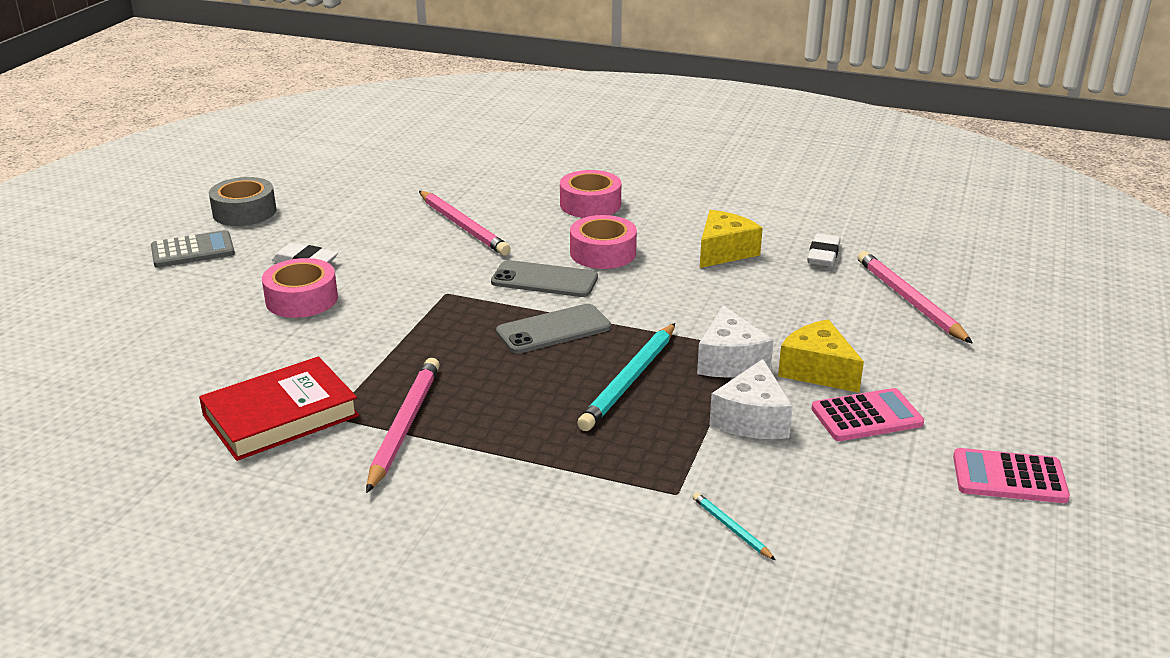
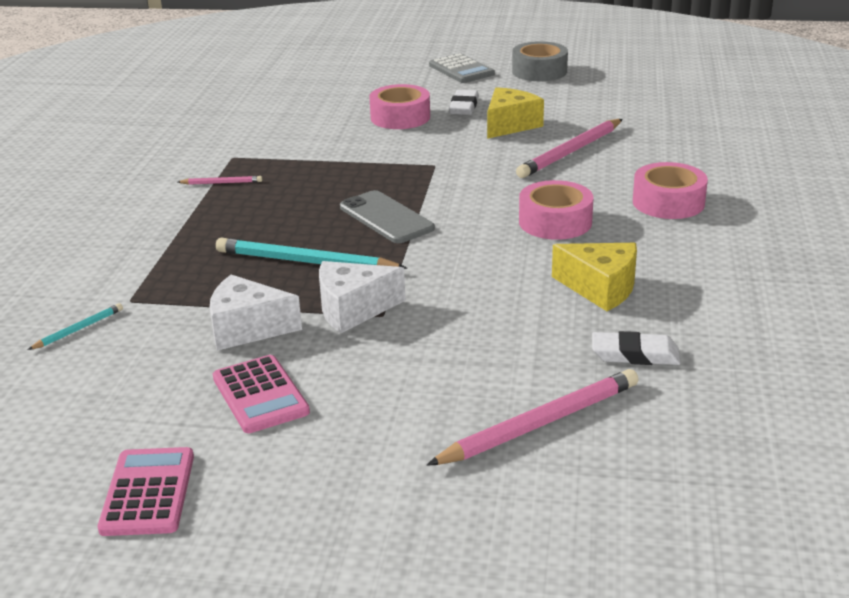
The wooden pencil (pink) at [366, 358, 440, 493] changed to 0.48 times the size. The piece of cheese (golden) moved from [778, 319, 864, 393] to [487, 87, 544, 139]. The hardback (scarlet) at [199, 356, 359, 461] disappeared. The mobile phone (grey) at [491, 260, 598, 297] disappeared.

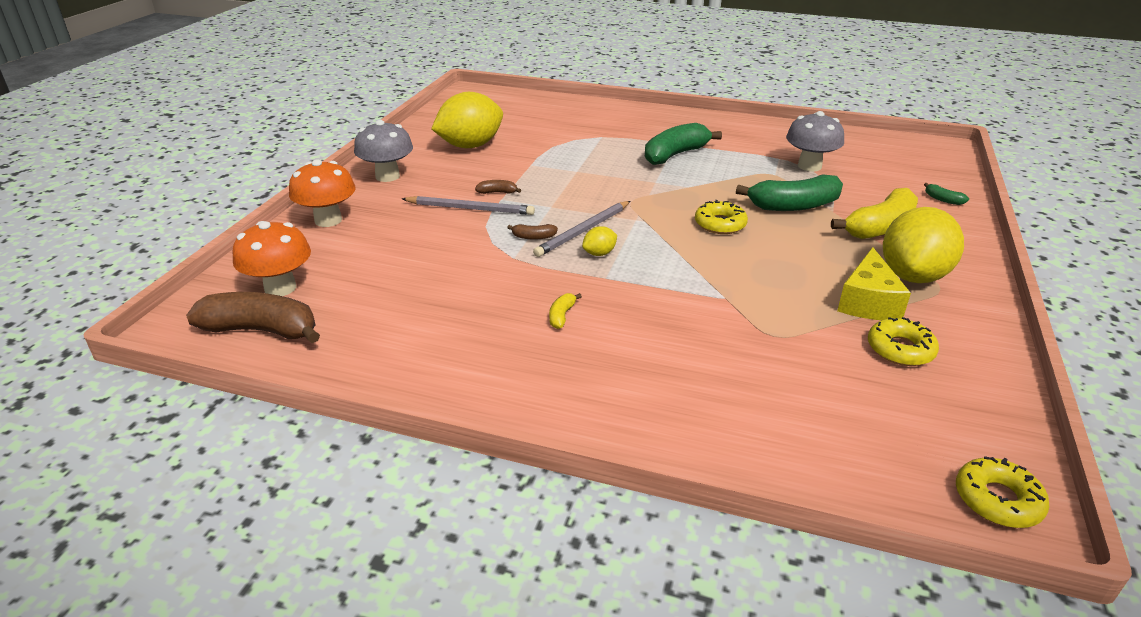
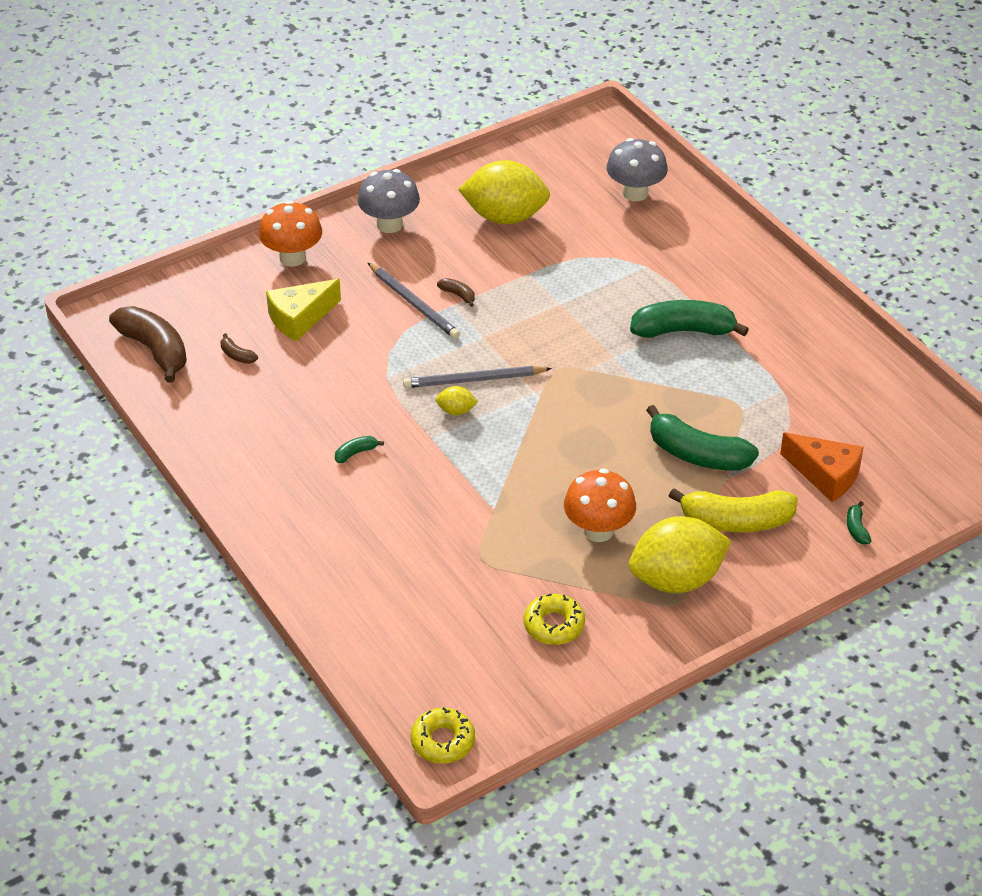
The banana fruit (dark brown) moved from [507, 224, 558, 240] to [220, 333, 258, 364]. The piece of cheese (golden) moved from [837, 247, 911, 320] to [266, 279, 341, 341]. The banana fruit (golden) at [549, 293, 582, 329] became the banana fruit (emerald) at [335, 436, 384, 463]. The fungus (bright orange) moved from [233, 221, 311, 296] to [564, 468, 636, 542]. The fungus (grey) moved from [786, 111, 844, 171] to [606, 138, 668, 201]. The piece of cheese (bright orange) at [780, 432, 864, 502] appeared. The doughnut (golden) at [695, 200, 748, 234] disappeared.

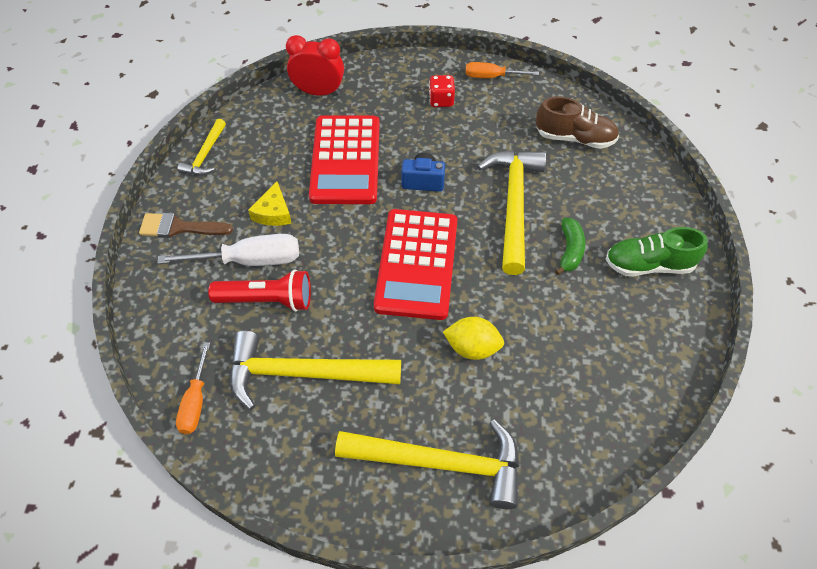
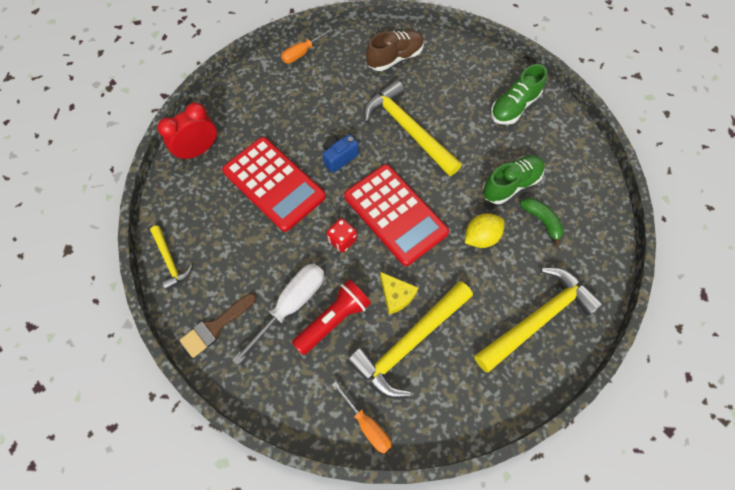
The dice (scarlet) moved from [429, 75, 455, 107] to [326, 218, 357, 253]. The piece of cheese (golden) moved from [248, 181, 292, 226] to [380, 272, 418, 314]. The shoe (emerald) at [482, 155, 545, 204] appeared. The banana fruit (emerald) moved from [555, 218, 585, 275] to [520, 198, 564, 247].

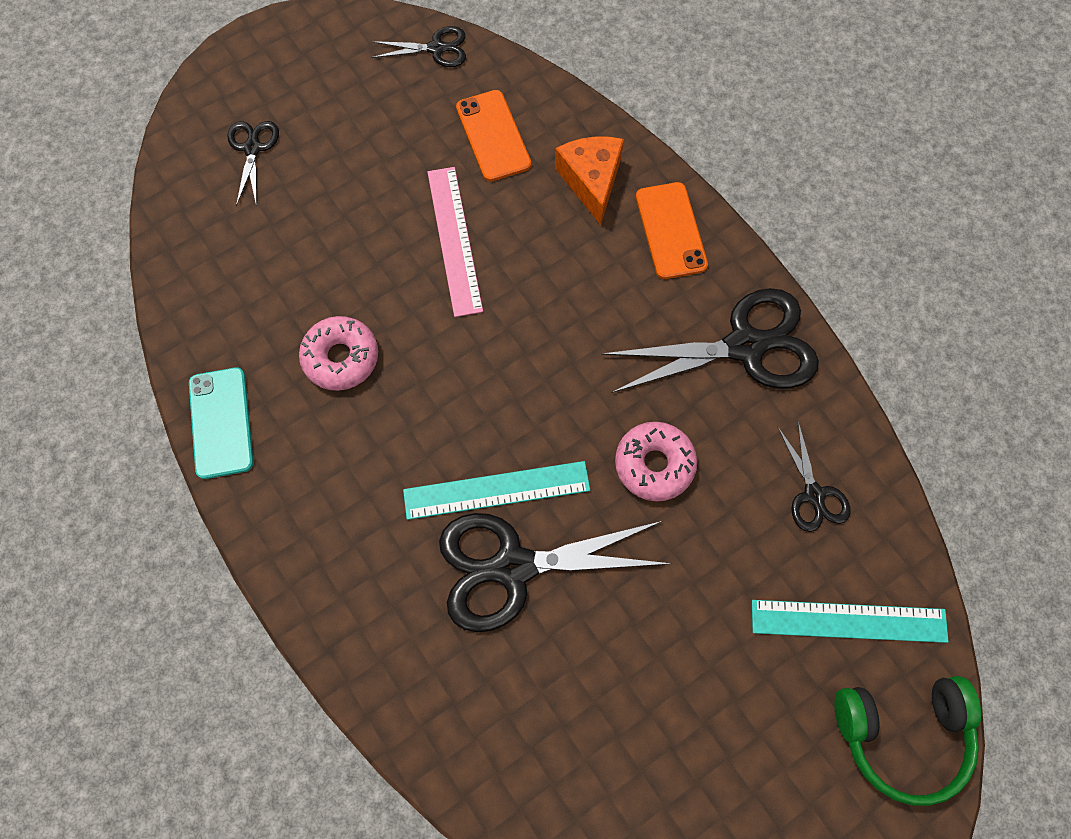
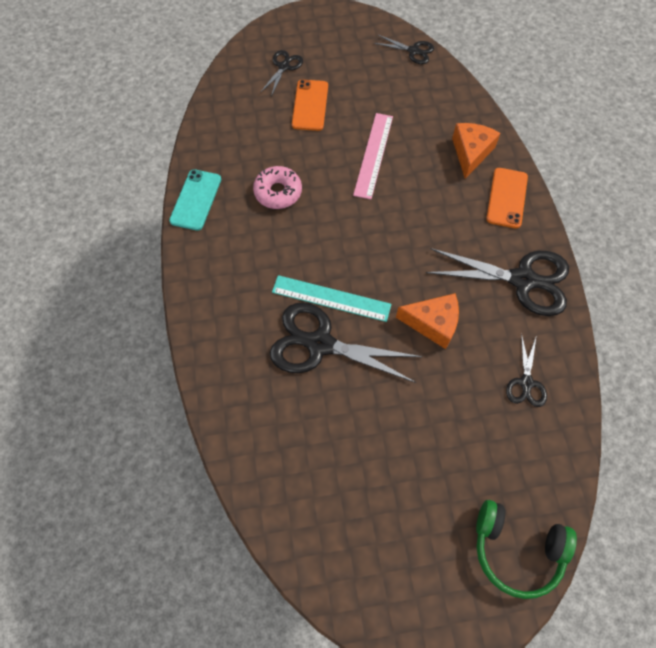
The mobile phone (bright orange) moved from [456, 90, 531, 182] to [292, 80, 328, 131]. The doughnut (pink) at [615, 422, 697, 501] was replaced by the piece of cheese (bright orange) at [396, 293, 459, 349]. The ruler (turquoise) at [752, 600, 949, 643] disappeared.

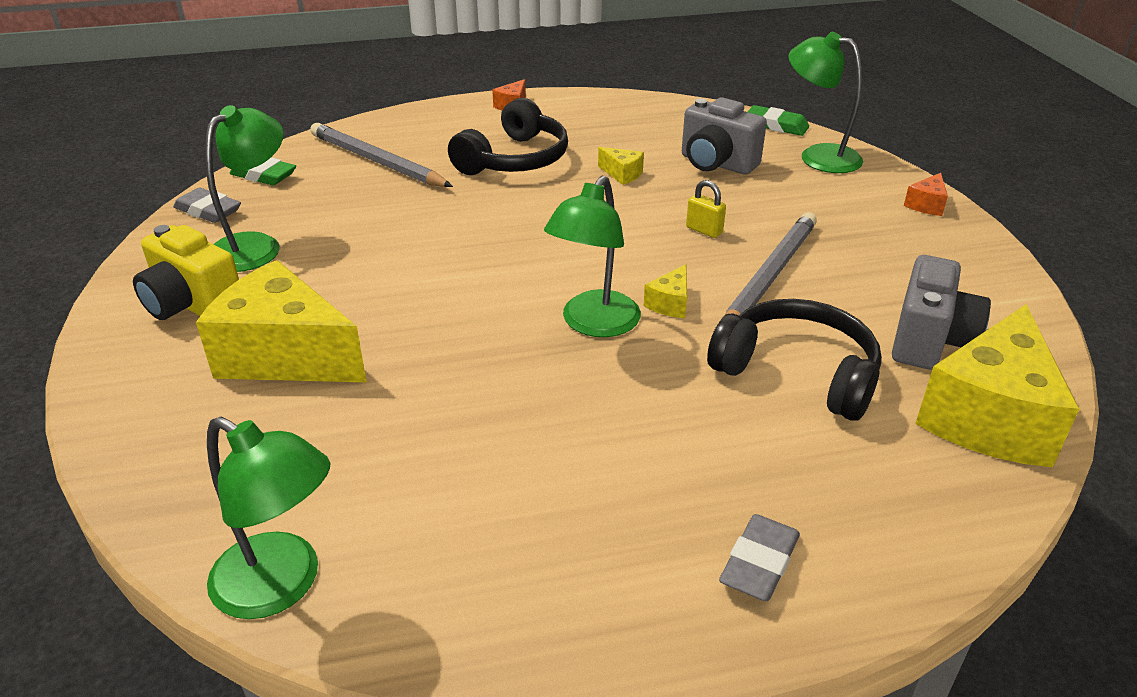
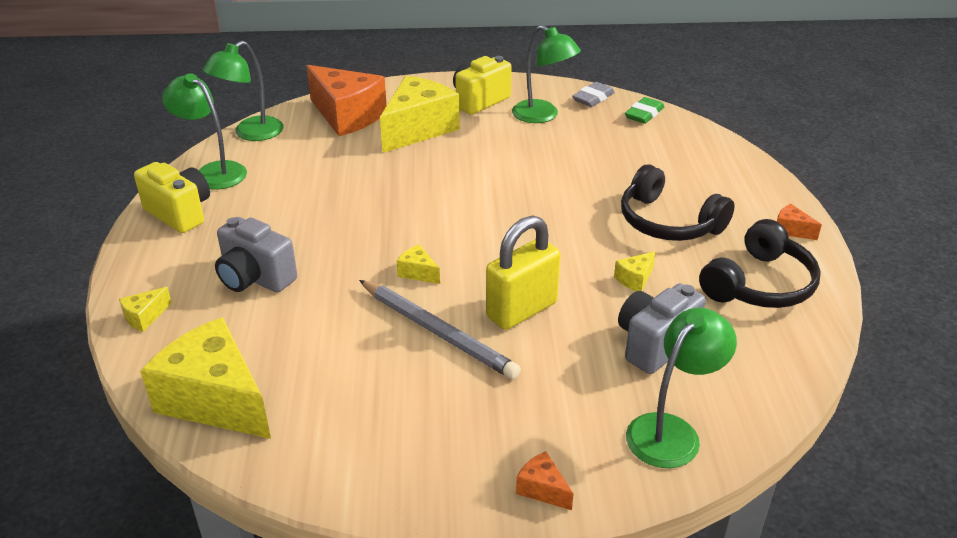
The piece of cheese (golden) at [119, 287, 172, 332] appeared. The camera (golden) at [134, 162, 210, 233] appeared. The lamp (emerald) moved from [544, 175, 641, 337] to [162, 73, 247, 189]. The camera (grey) moved from [892, 255, 991, 369] to [215, 217, 297, 293]. The piece of cheese (bright orange) at [306, 65, 387, 136] appeared. The lock (golden) at [686, 180, 726, 238] changed to 2.21 times the size. The headphones (jet-black) moved from [707, 299, 882, 421] to [699, 219, 821, 308]. The wooden pencil (grey) at [310, 123, 453, 187] disappeared. The gum eraser (grey) at [719, 514, 800, 601] disappeared. The gum eraser (emerald) at [748, 105, 809, 136] disappeared.

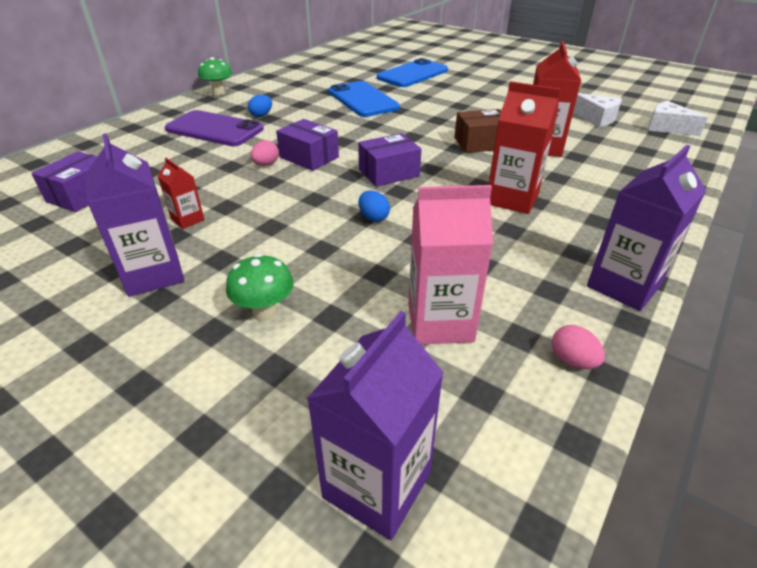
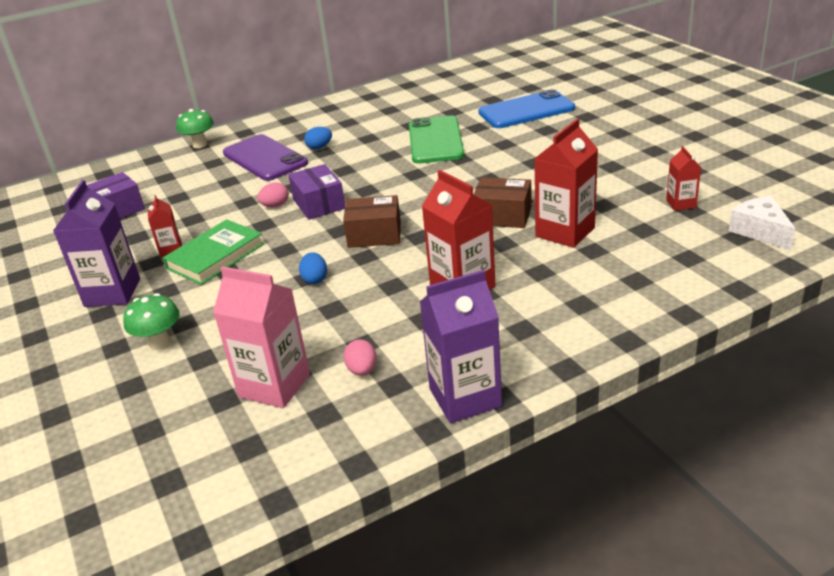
The hardback (emerald) at [163, 219, 264, 285] appeared. The fungus (emerald) moved from [198, 57, 232, 95] to [176, 109, 214, 148]. The box (violet) at [358, 133, 421, 187] became the box (dark brown) at [343, 195, 401, 248]. The toy egg (pink) moved from [552, 325, 605, 369] to [343, 339, 377, 376]. The mobile phone (royal blue) at [328, 81, 400, 117] became the mobile phone (emerald) at [409, 116, 464, 164]. The piece of cheese (white) at [573, 93, 622, 127] was replaced by the juice carton (scarlet) at [666, 146, 701, 211]. The juice carton (violet) at [307, 311, 444, 540] disappeared.

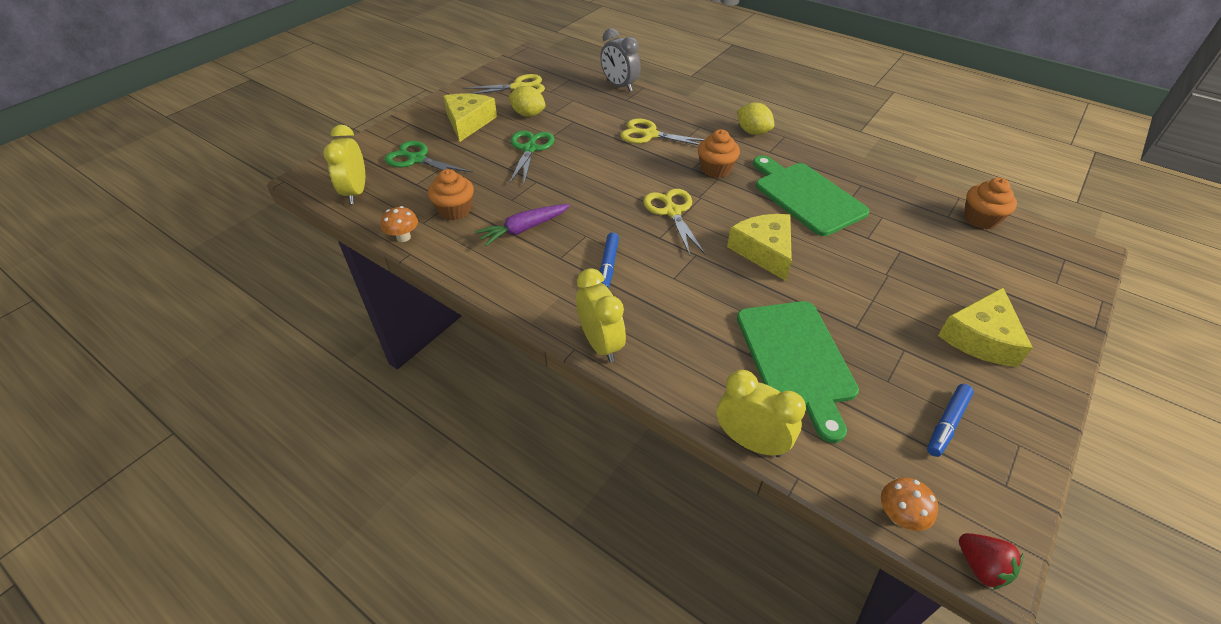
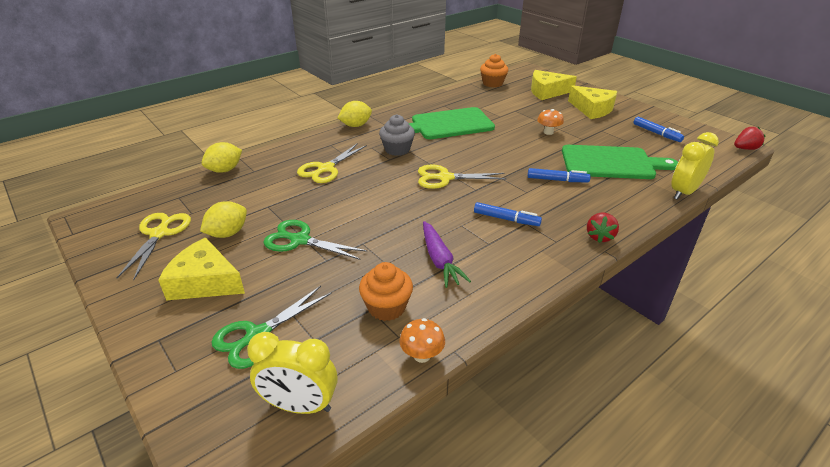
The bedside clock (grey) at [600, 28, 641, 92] was replaced by the lemon (golden) at [202, 142, 242, 173]. The muffin (bright orange) at [698, 129, 740, 178] became the muffin (grey) at [379, 114, 415, 156]. The marker pen (royal blue) at [528, 168, 591, 182] appeared. The piece of cheese (golden) moved from [727, 214, 792, 281] to [531, 70, 577, 100]. The fungus (bright orange) moved from [881, 478, 938, 531] to [537, 109, 564, 135]. The bedside clock (golden) at [576, 268, 626, 363] was replaced by the toy strawberry (scarlet) at [587, 212, 619, 243].

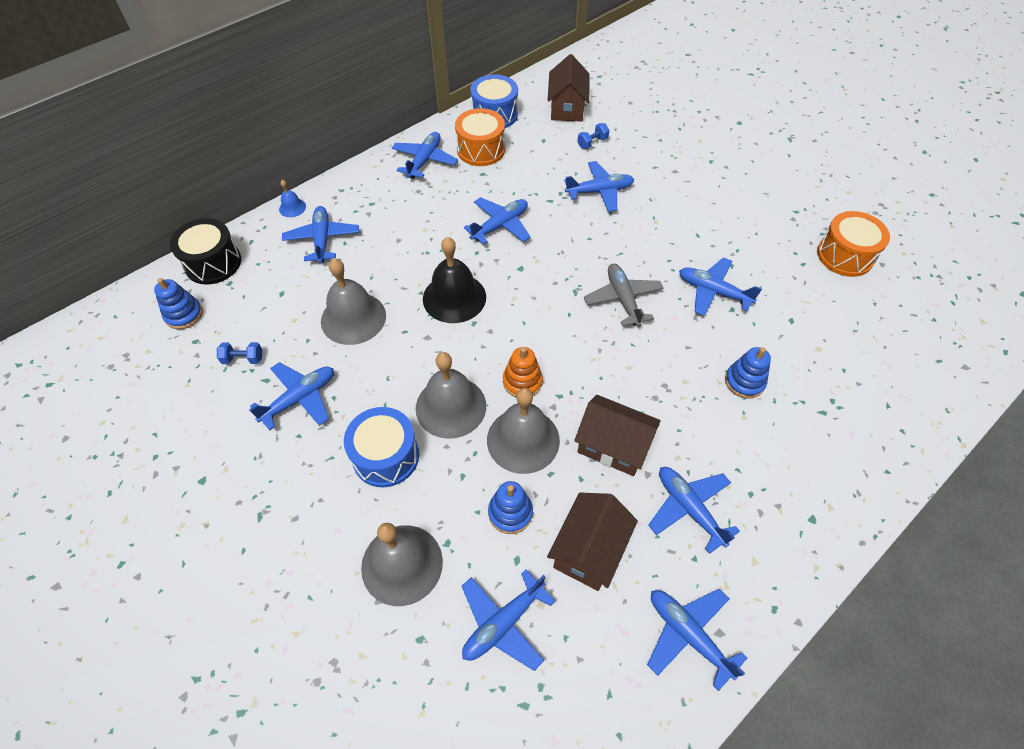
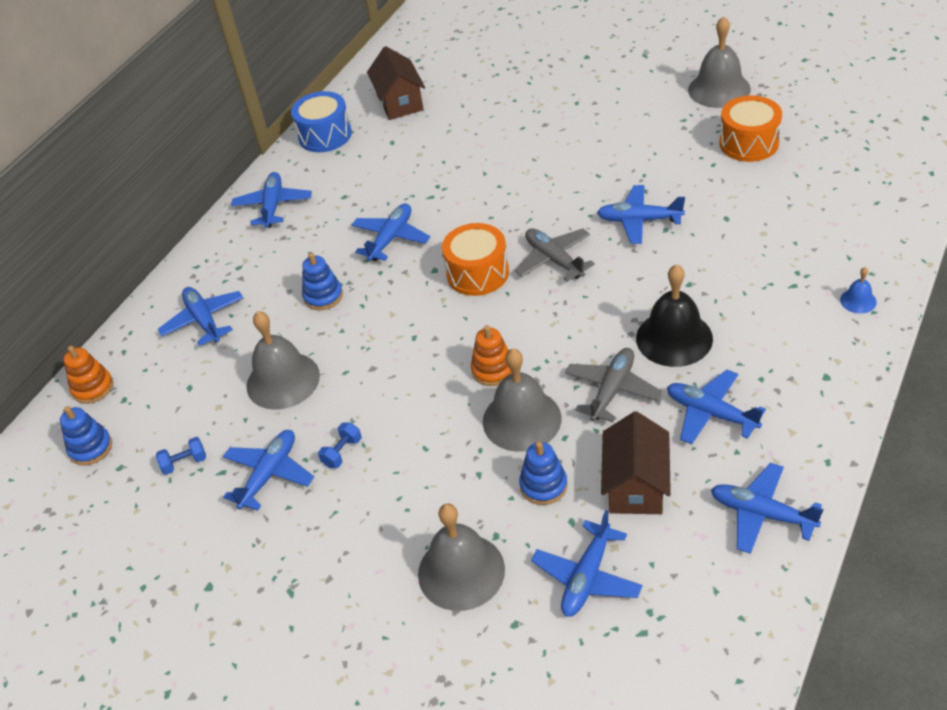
The toy drum (jet-black) at [170, 218, 241, 284] was replaced by the ring stacker (bright orange) at [63, 346, 113, 404]. The ring stacker (royal blue) moved from [725, 347, 771, 399] to [302, 253, 343, 310]. The dumbbell (royal blue) moved from [577, 123, 610, 149] to [318, 422, 362, 468]. The toy drum (bright orange) moved from [455, 108, 505, 166] to [442, 223, 509, 296]. The house (dark brown) at [574, 395, 661, 476] was replaced by the toy plane (grey) at [565, 348, 662, 422]. The hand bell (jet-black) moved from [423, 237, 486, 323] to [636, 264, 713, 367]. The hand bell (grey) moved from [416, 352, 486, 439] to [688, 16, 751, 108]. The hand bell (royal blue) moved from [279, 180, 306, 217] to [840, 267, 877, 314]. The toy drum (royal blue) at [344, 407, 419, 487] disappeared. The toy plane (royal blue) at [564, 161, 634, 212] disappeared.

